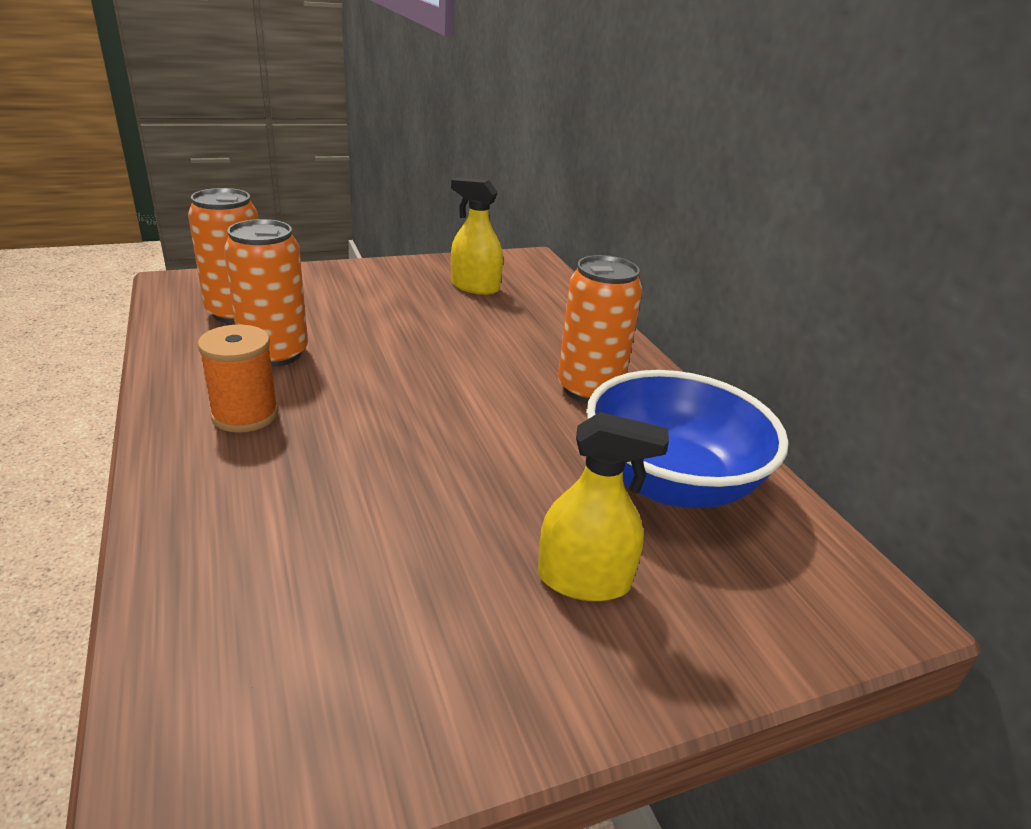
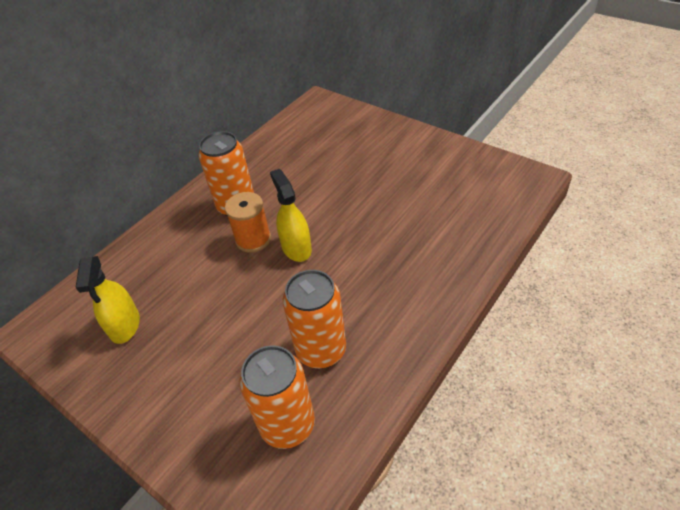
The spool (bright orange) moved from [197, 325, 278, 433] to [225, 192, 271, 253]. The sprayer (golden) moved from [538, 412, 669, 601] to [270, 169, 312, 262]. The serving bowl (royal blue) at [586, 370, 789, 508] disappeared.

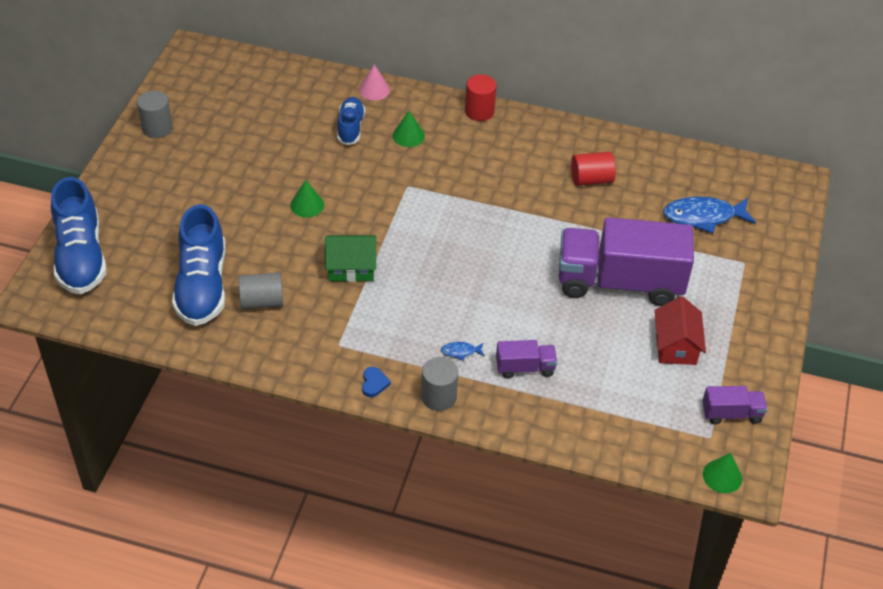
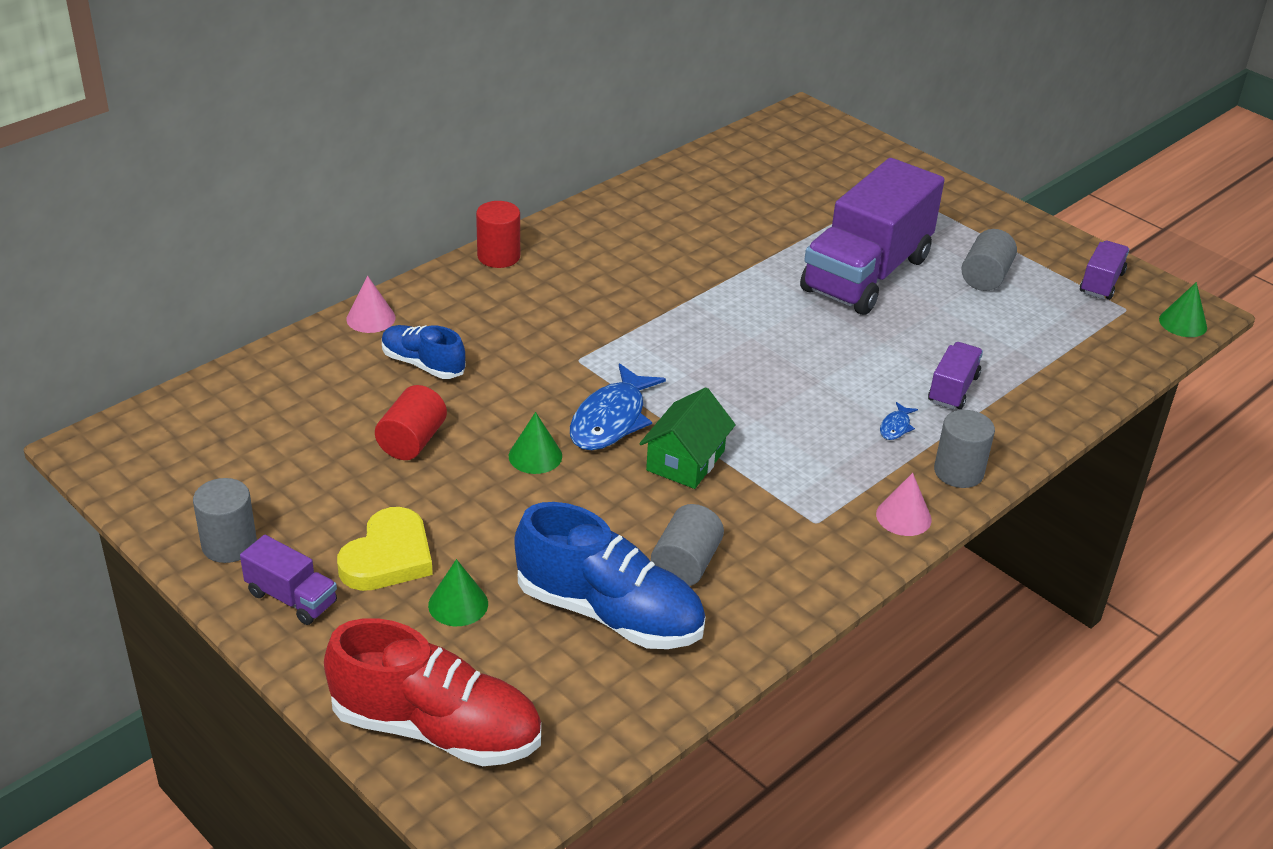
The toy truck (violet) at [240, 535, 337, 625] appeared. The shoe (royal blue) at [51, 177, 107, 294] became the shoe (scarlet) at [324, 618, 541, 766]. The love heart (golden) at [337, 507, 433, 591] appeared. The cylinder shape (scarlet) moved from [571, 152, 616, 186] to [375, 385, 447, 460]. The cone shape (emerald) moved from [393, 111, 425, 147] to [428, 559, 488, 626]. The toy fish (royal blue) moved from [663, 197, 756, 233] to [570, 364, 666, 450]. The love heart (royal blue) at [362, 367, 391, 397] was replaced by the cone shape (pink) at [876, 473, 931, 536]. The house (scarlet) at [655, 296, 706, 365] was replaced by the cylinder shape (grey) at [962, 229, 1017, 291].

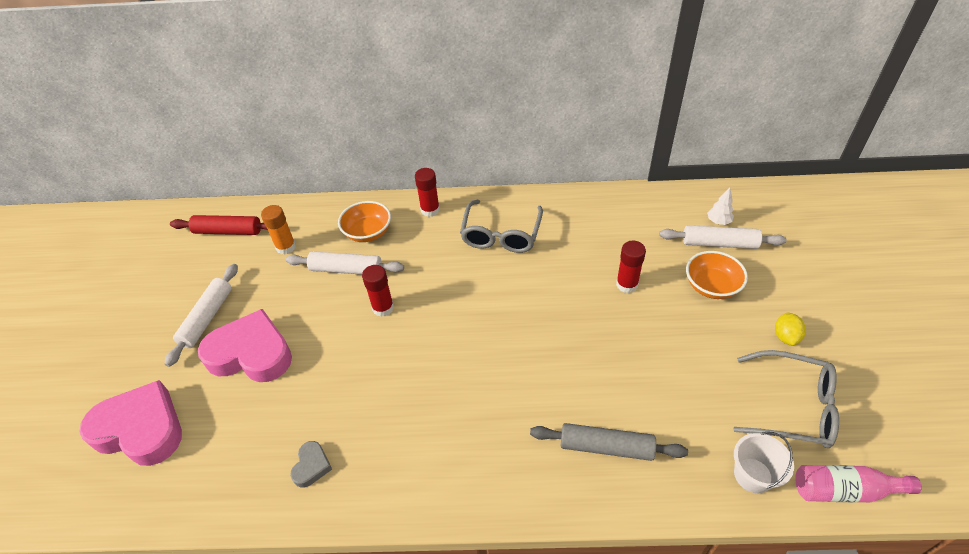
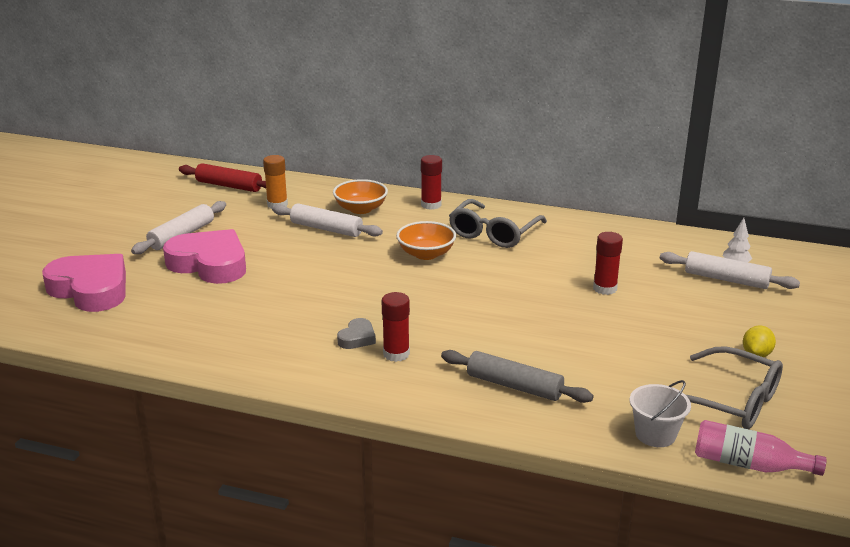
The love heart (grey) moved from [290, 441, 332, 488] to [337, 318, 376, 349]. The glue (scarlet) moved from [362, 265, 394, 317] to [382, 292, 410, 362]. The serving bowl (bright orange) moved from [686, 251, 748, 299] to [396, 221, 456, 260].

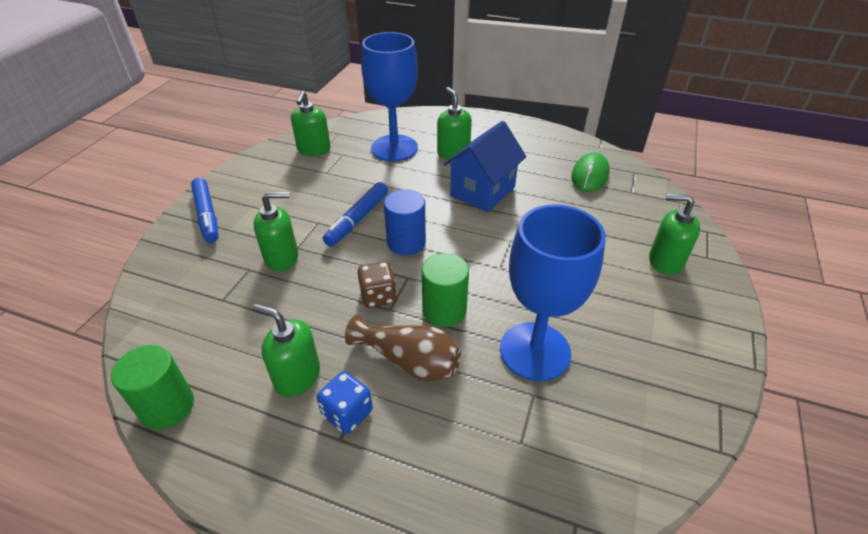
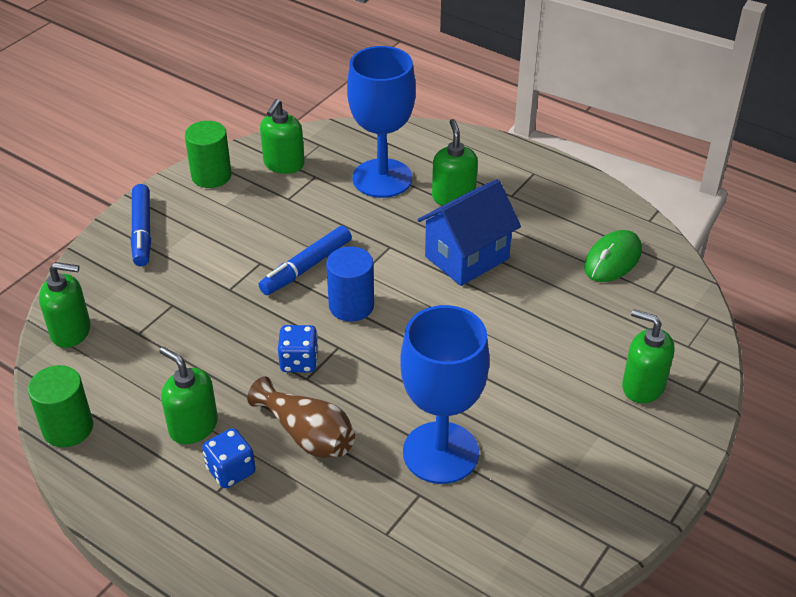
The pump bottle (emerald) moved from [253, 192, 298, 271] to [39, 262, 91, 348]. The cylinder shape (emerald) moved from [422, 253, 469, 327] to [185, 121, 232, 188]. The dice (dark brown) at [358, 261, 397, 308] became the dice (royal blue) at [278, 325, 319, 372].

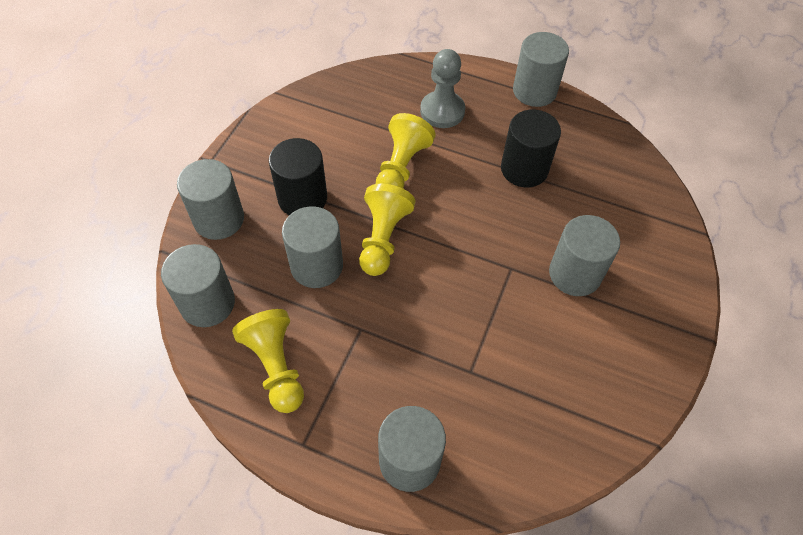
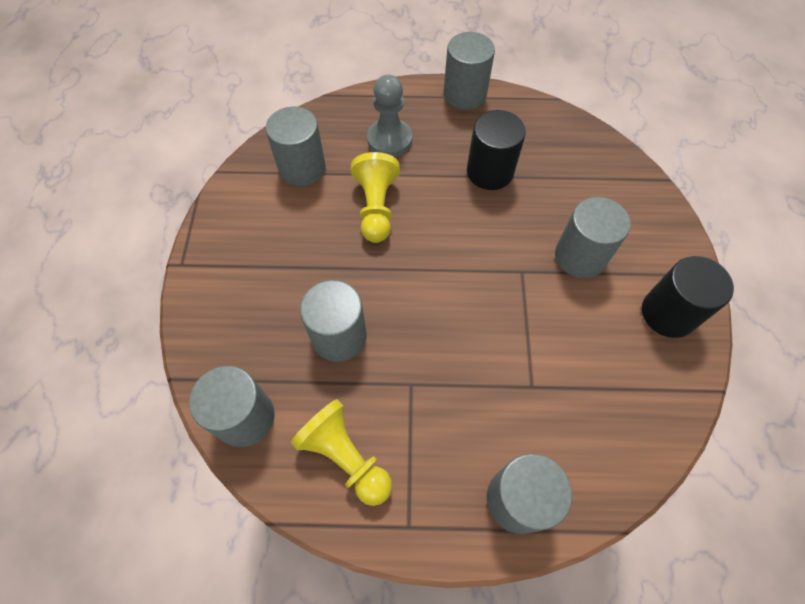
The cylinder shape (grey) moved from [177, 159, 244, 240] to [266, 107, 326, 186]. The cylinder shape (jet-black) moved from [269, 138, 327, 215] to [642, 256, 734, 338]. The chess pawn (golden) at [359, 184, 415, 276] disappeared.

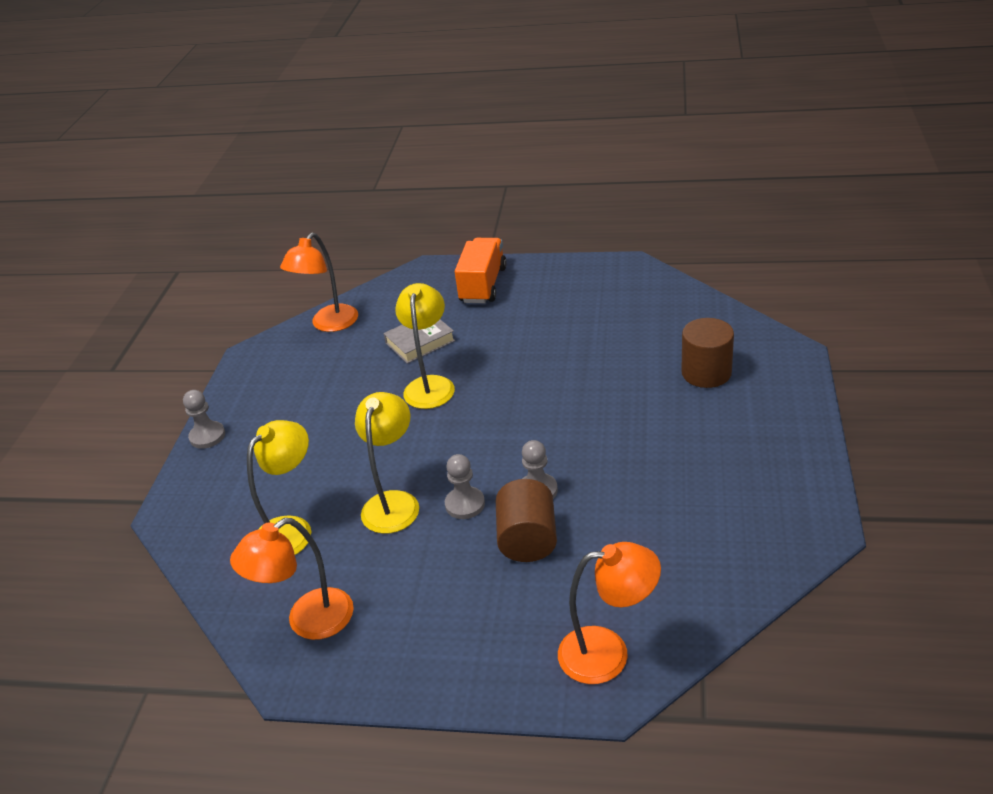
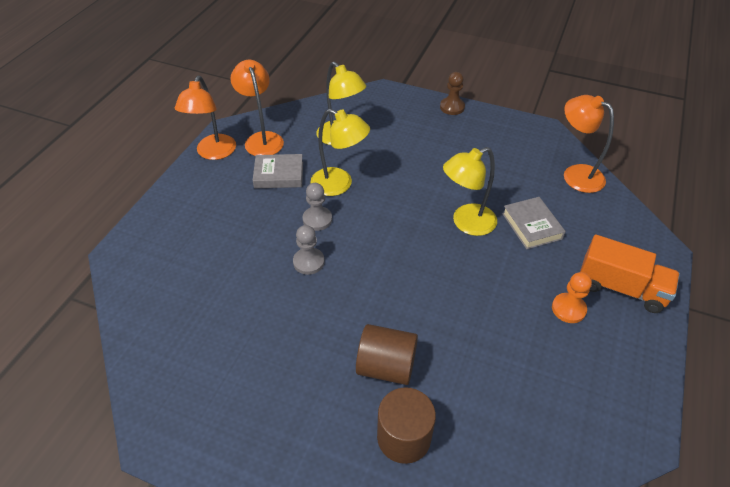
The lamp (bright orange) moved from [558, 542, 661, 684] to [175, 76, 236, 160]. The hardback (grey) at [253, 154, 303, 188] appeared. The cylinder shape (dark brown) moved from [496, 479, 557, 562] to [356, 324, 418, 385]. The chess pawn (grey) at [183, 390, 225, 449] became the chess pawn (dark brown) at [440, 72, 465, 115]. The lamp (golden) at [395, 283, 455, 409] turned 135 degrees clockwise. The chess pawn (bright orange) at [552, 272, 592, 323] appeared.

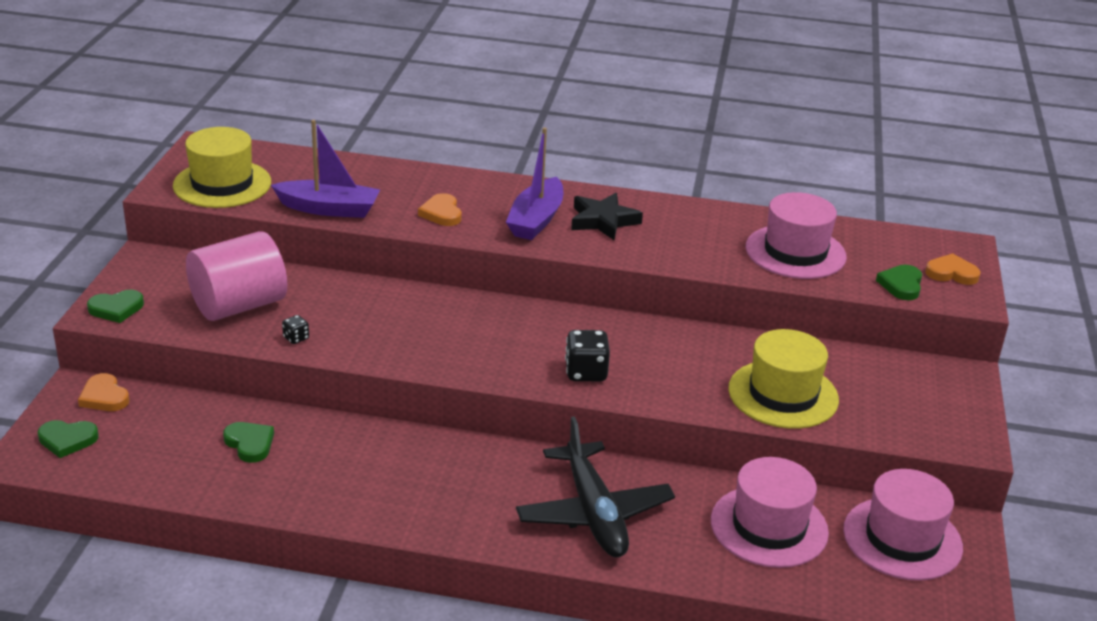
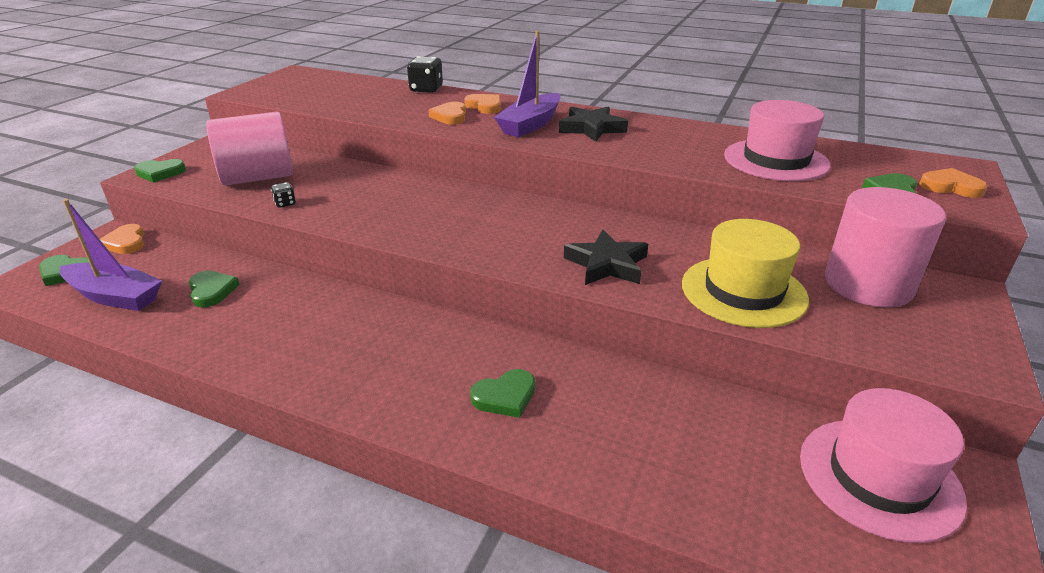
The sailboat (violet) moved from [271, 120, 380, 218] to [60, 199, 162, 311]. The dice (jet-black) moved from [565, 330, 610, 381] to [407, 56, 443, 93]. The love heart (bright orange) at [464, 94, 501, 114] appeared. The toy plane (jet-black) at [516, 416, 675, 557] was replaced by the love heart (emerald) at [470, 369, 535, 418]. The five-pointed star (jet-black) at [564, 230, 648, 285] appeared. The cylinder shape (pink) at [825, 187, 946, 308] appeared. The tall hat (golden) at [173, 127, 271, 208] disappeared. The tall hat (pink) at [711, 457, 829, 568] disappeared.

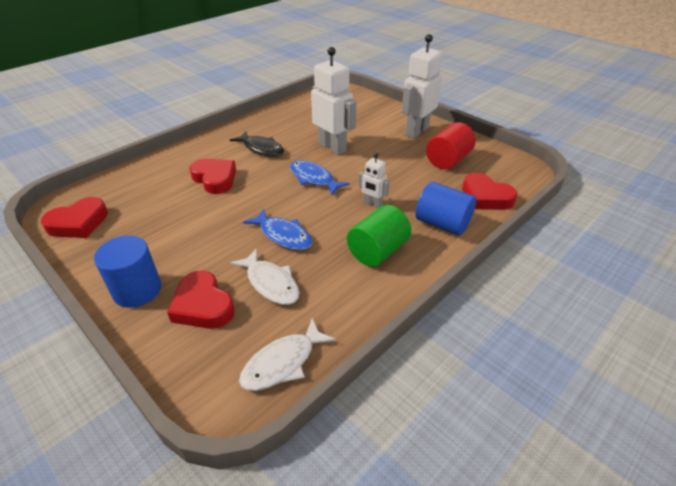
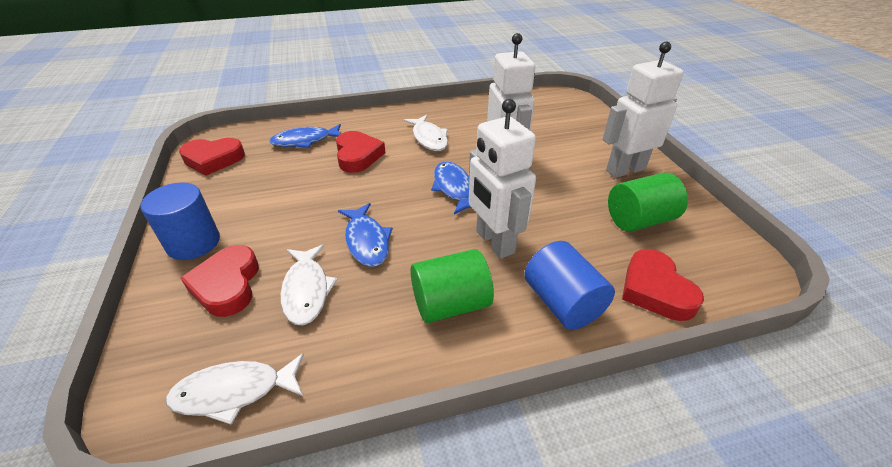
The toy fish (royal blue) at [269, 124, 341, 148] appeared. The toy fish (jet-black) at [230, 131, 284, 157] became the toy fish (white) at [404, 115, 448, 151]. The robot (white) at [358, 153, 390, 208] changed to 1.98 times the size. The cylinder shape (scarlet) at [426, 122, 476, 169] became the cylinder shape (emerald) at [608, 172, 688, 232].

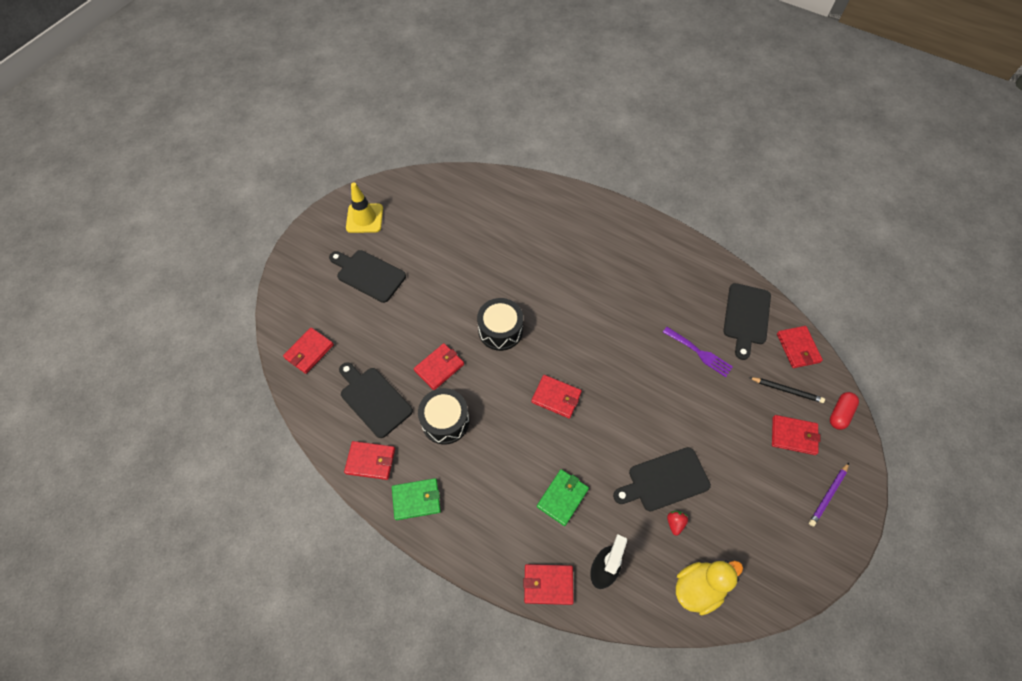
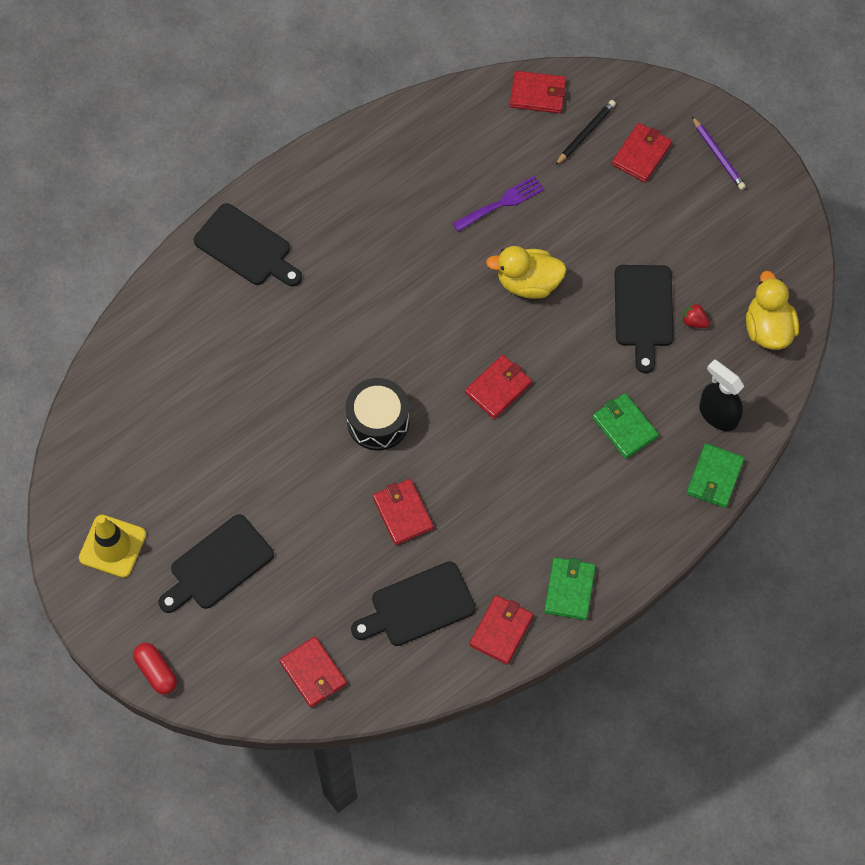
The capsule (scarlet) moved from [830, 392, 859, 430] to [133, 643, 177, 695]. The chopping board (jet-black) moved from [723, 283, 771, 360] to [194, 203, 302, 286]. The rubber duck (golden) at [486, 246, 567, 299] appeared. The wallet (scarlet) at [523, 564, 574, 605] became the wallet (emerald) at [687, 443, 744, 508]. The toy drum (jet-black) at [418, 388, 469, 444] disappeared.

